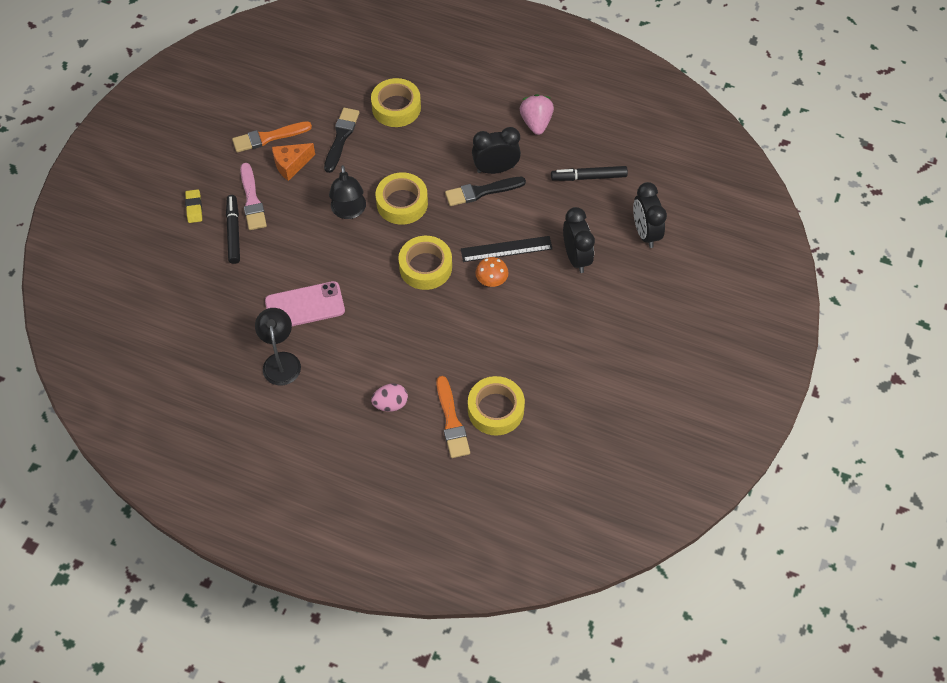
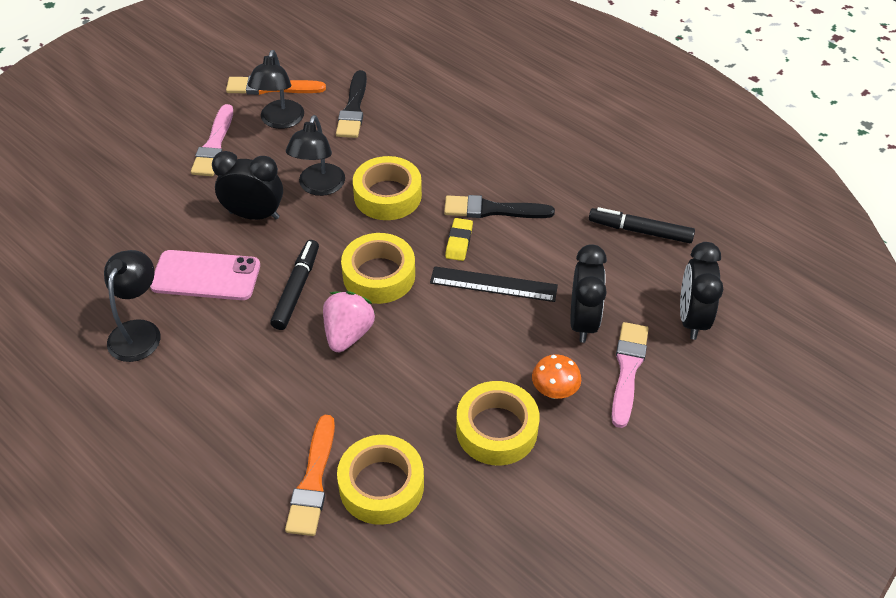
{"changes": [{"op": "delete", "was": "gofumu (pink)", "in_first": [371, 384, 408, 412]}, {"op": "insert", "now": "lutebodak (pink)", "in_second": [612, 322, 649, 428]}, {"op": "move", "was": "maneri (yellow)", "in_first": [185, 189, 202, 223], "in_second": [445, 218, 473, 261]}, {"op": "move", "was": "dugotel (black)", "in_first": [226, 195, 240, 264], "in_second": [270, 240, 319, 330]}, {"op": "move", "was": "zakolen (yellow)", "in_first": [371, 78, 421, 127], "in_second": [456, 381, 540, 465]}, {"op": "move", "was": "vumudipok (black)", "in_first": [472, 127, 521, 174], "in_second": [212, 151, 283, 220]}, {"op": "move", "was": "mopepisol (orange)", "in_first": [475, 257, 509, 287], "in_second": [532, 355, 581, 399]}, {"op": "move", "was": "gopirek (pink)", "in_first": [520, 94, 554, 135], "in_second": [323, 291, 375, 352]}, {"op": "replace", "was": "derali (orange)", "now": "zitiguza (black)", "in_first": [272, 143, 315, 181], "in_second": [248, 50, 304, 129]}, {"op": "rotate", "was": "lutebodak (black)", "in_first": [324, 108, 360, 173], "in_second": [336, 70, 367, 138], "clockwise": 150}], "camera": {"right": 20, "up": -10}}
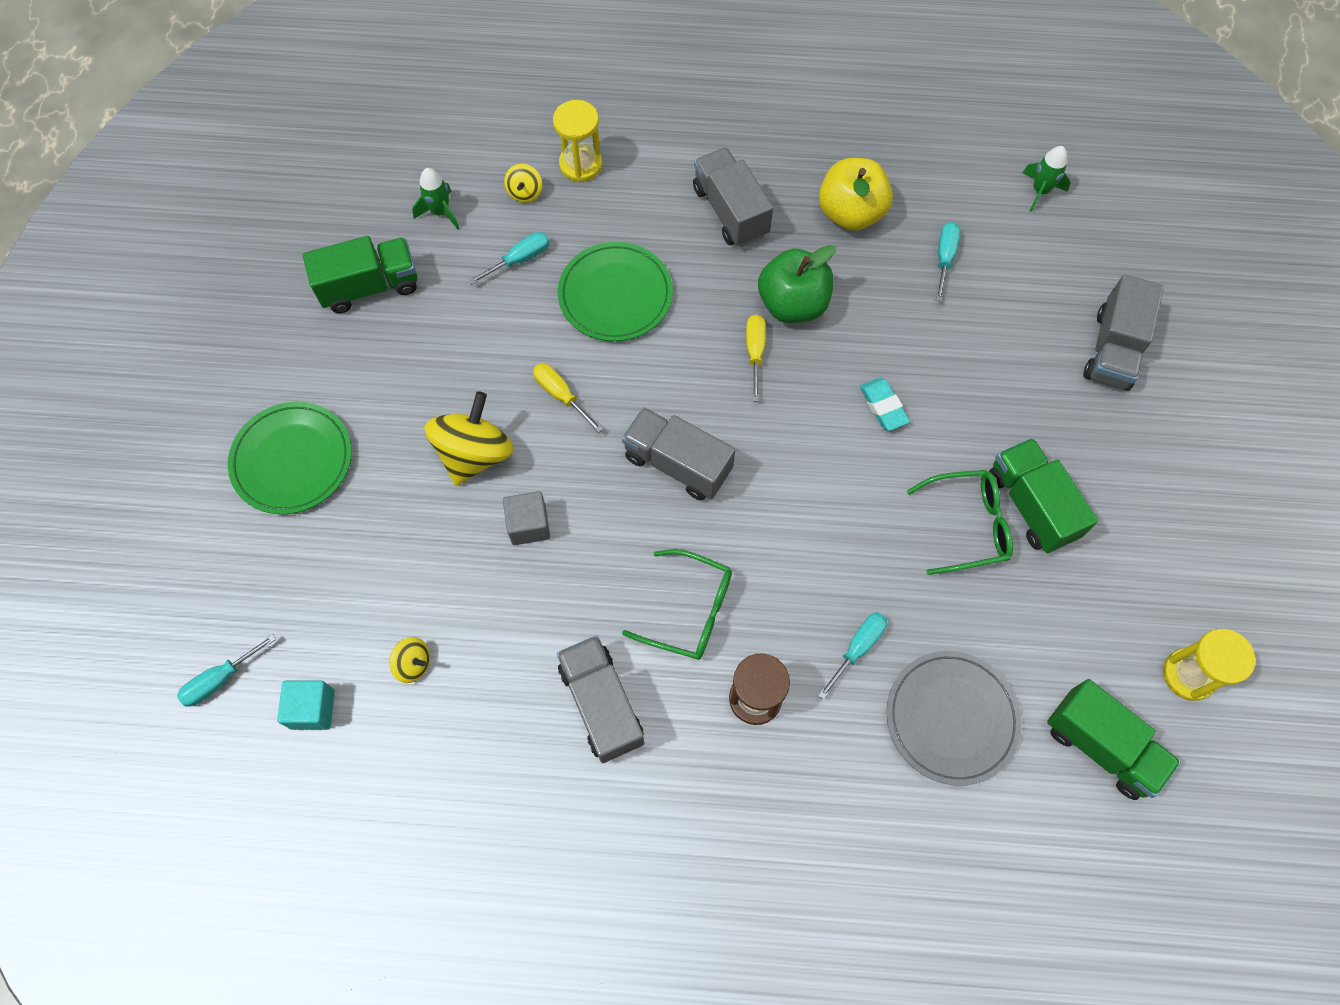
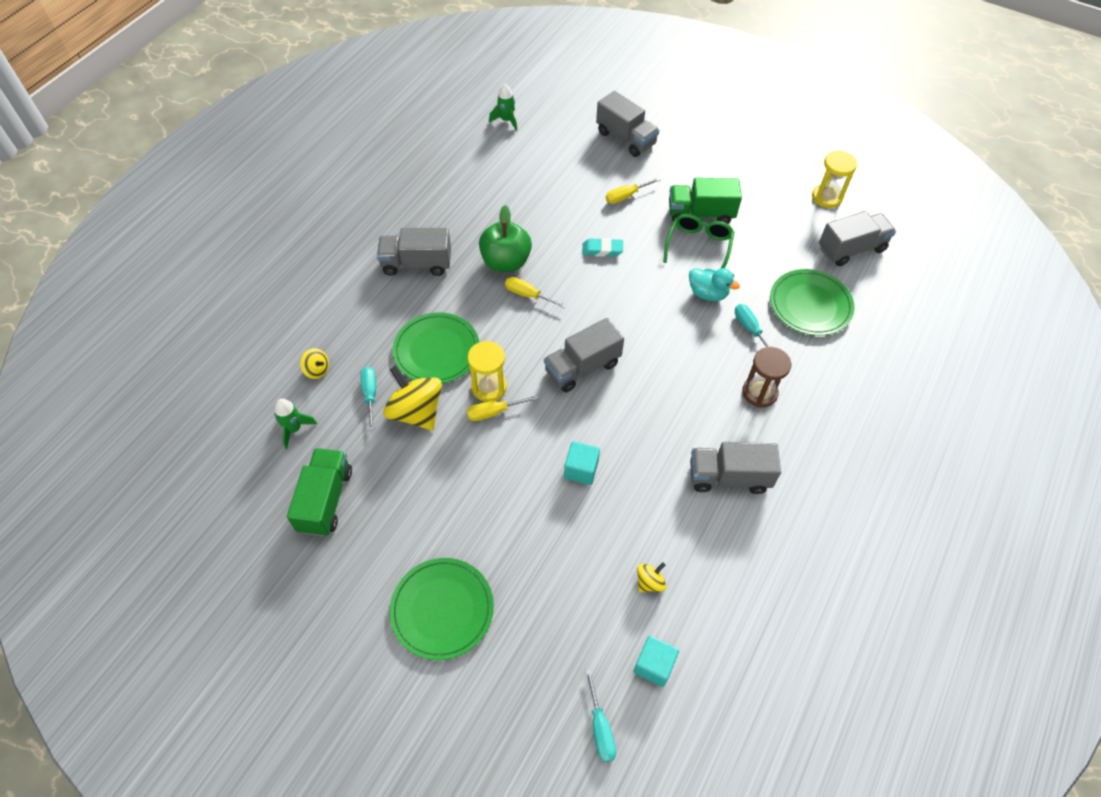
{"changes": [{"op": "delete", "was": "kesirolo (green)", "in_first": [622, 549, 732, 660]}, {"op": "delete", "was": "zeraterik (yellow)", "in_first": [819, 158, 893, 231]}, {"op": "delete", "was": "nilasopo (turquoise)", "in_first": [936, 222, 960, 302]}, {"op": "insert", "now": "nilasopo (yellow)", "in_second": [606, 177, 661, 204]}, {"op": "insert", "now": "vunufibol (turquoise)", "in_second": [689, 268, 740, 301]}, {"op": "move", "was": "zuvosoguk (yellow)", "in_first": [424, 391, 513, 486], "in_second": [383, 365, 442, 430]}, {"op": "move", "was": "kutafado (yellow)", "in_first": [553, 100, 603, 182], "in_second": [468, 341, 507, 402]}, {"op": "recolor", "was": "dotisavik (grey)", "now": "dotisavik (turquoise)", "in_first": [503, 491, 550, 545], "in_second": [564, 441, 600, 485]}, {"op": "recolor", "was": "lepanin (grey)", "now": "lepanin (green)", "in_first": [886, 651, 1022, 785], "in_second": [770, 269, 855, 336]}, {"op": "recolor", "was": "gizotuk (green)", "now": "gizotuk (grey)", "in_first": [1047, 679, 1181, 800], "in_second": [819, 211, 896, 266]}], "camera": {"right": -65, "up": -10}}
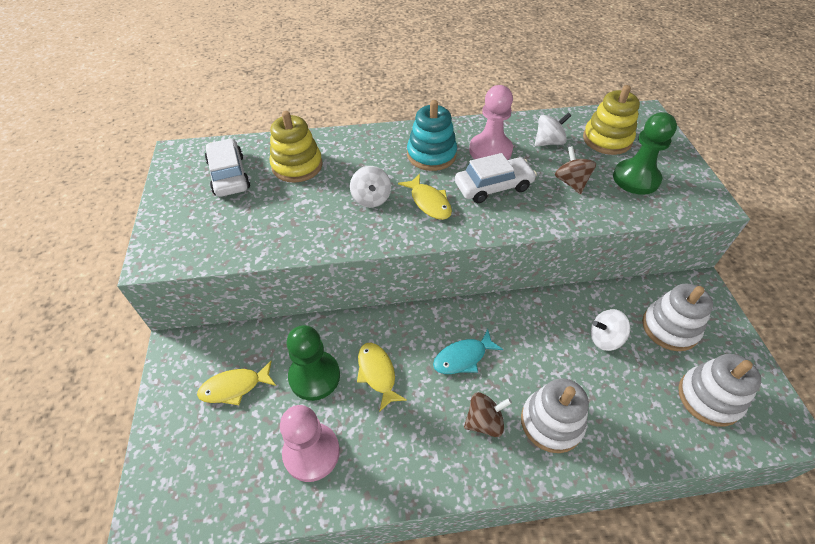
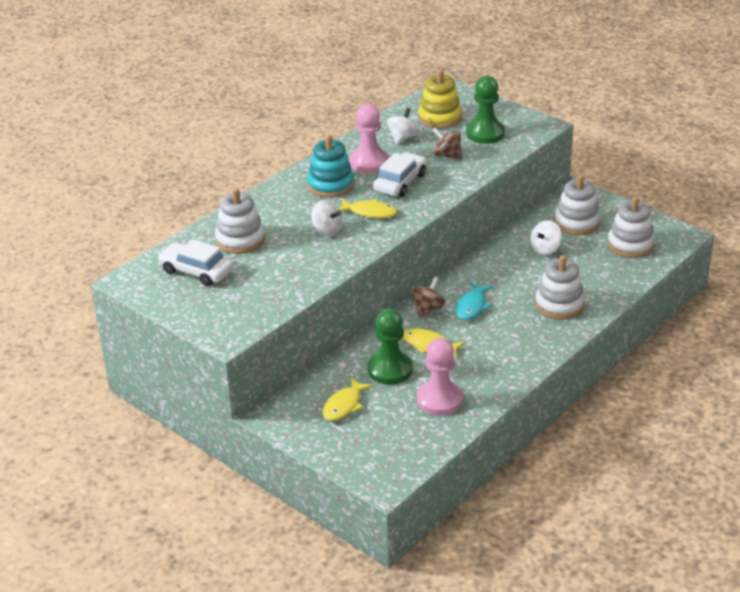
{"changes": [{"op": "move", "was": "zuvosoguk (brown)", "in_first": [464, 392, 512, 437], "in_second": [411, 277, 445, 318]}, {"op": "recolor", "was": "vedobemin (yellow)", "now": "vedobemin (white)", "in_first": [270, 111, 323, 183], "in_second": [215, 188, 265, 254]}], "camera": {"right": -40, "up": -15}}
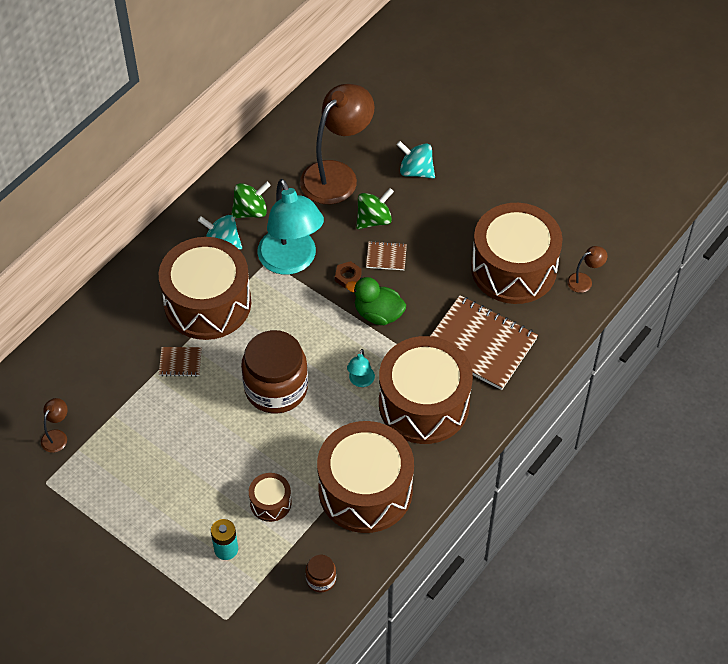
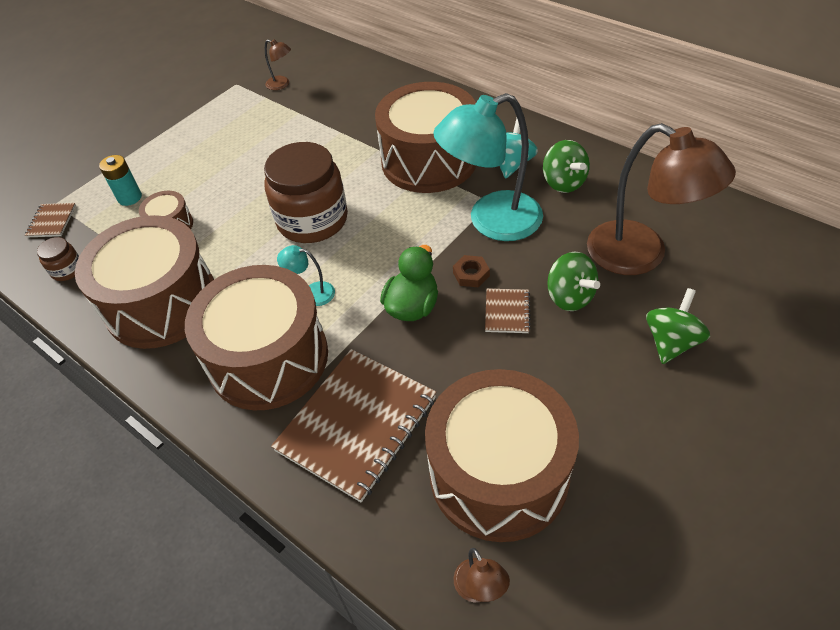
{"changes": [{"op": "move", "was": "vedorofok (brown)", "in_first": [159, 347, 202, 377], "in_second": [25, 203, 76, 237]}, {"op": "recolor", "was": "zuvosoguk (turquoise)", "now": "zuvosoguk (green)", "in_first": [396, 141, 435, 178], "in_second": [646, 288, 710, 364]}], "camera": {"right": 95, "up": -5}}
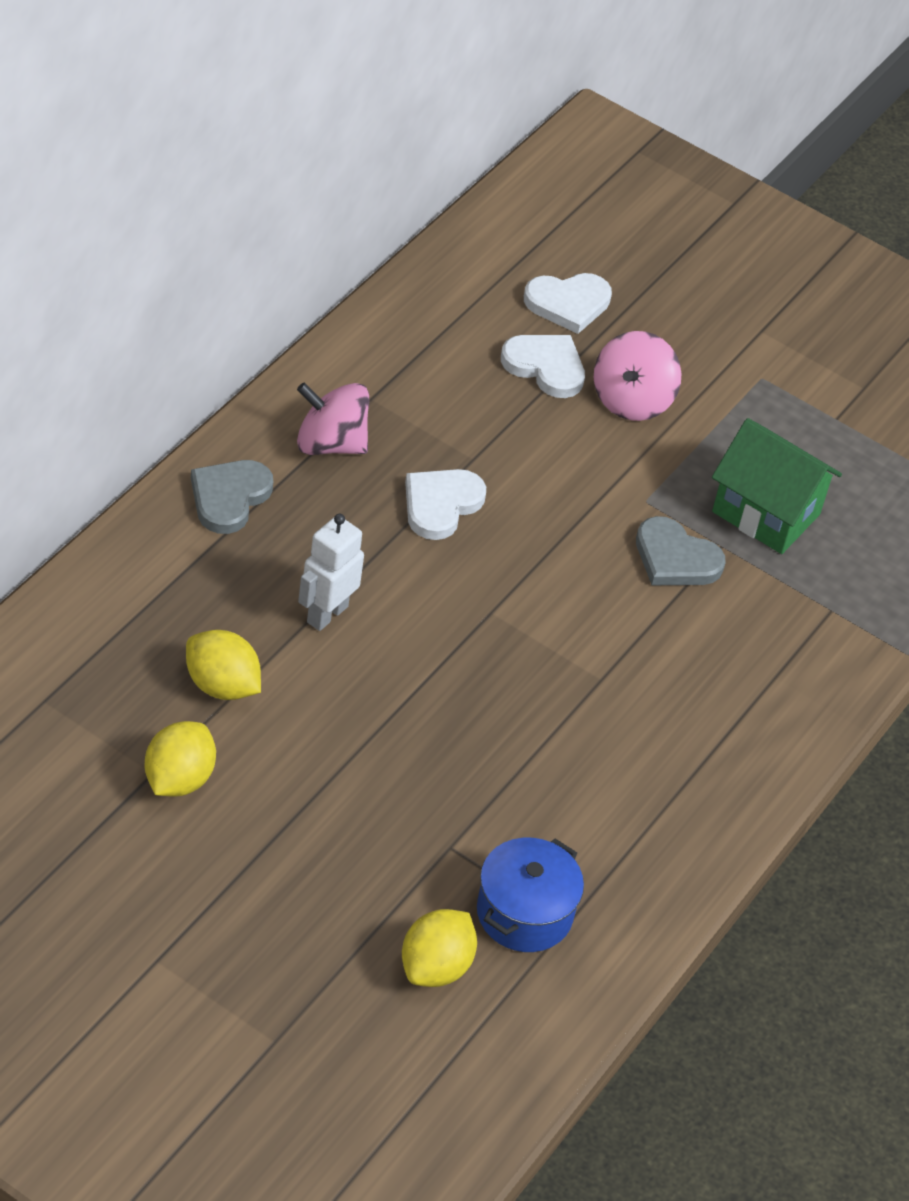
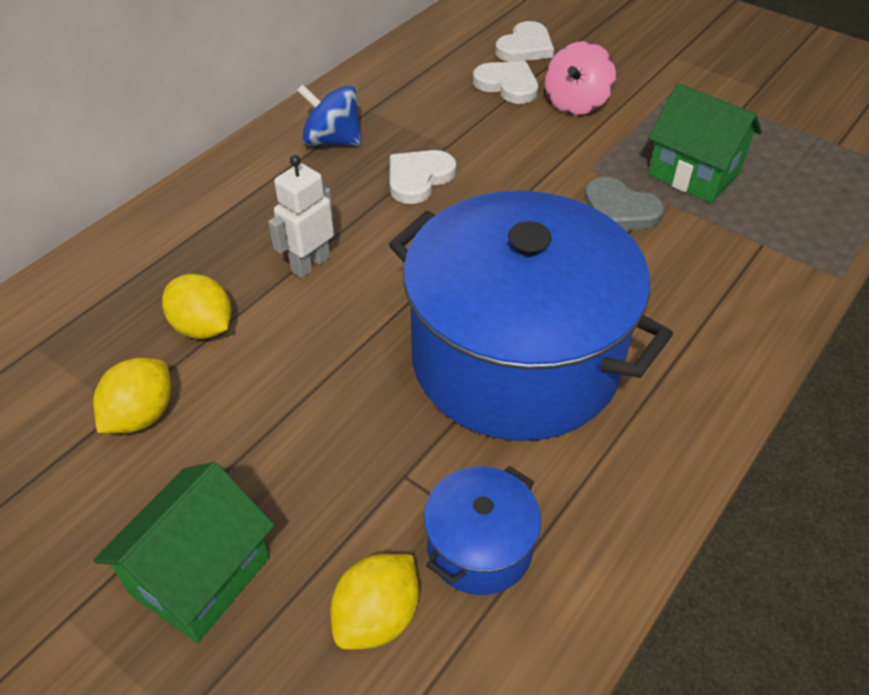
{"changes": [{"op": "delete", "was": "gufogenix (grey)", "in_first": [191, 460, 273, 534]}, {"op": "insert", "now": "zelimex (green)", "in_second": [94, 462, 274, 643]}, {"op": "insert", "now": "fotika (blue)", "in_second": [389, 191, 673, 441]}, {"op": "recolor", "was": "zuvosoguk (pink)", "now": "zuvosoguk (blue)", "in_first": [297, 383, 369, 455], "in_second": [297, 84, 361, 145]}, {"op": "rotate", "was": "gufogenix (white)", "in_first": [524, 273, 612, 334], "in_second": [495, 21, 554, 62], "clockwise": -45}], "camera": {"right": 10, "up": 0}}
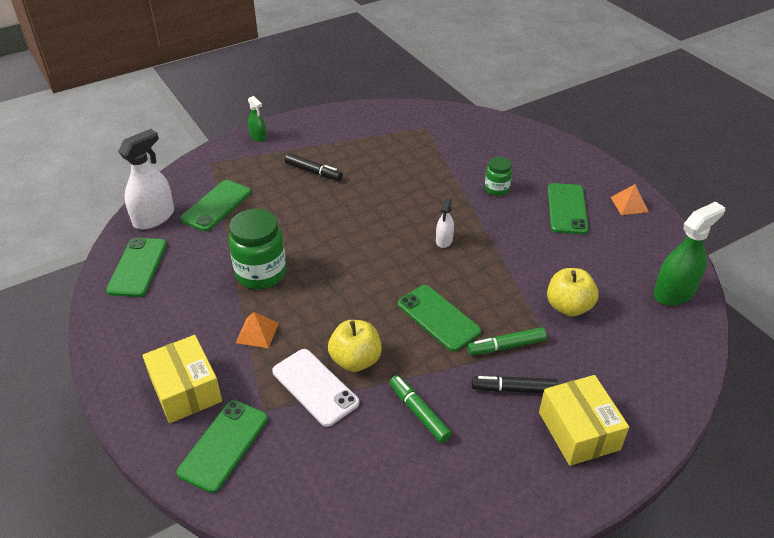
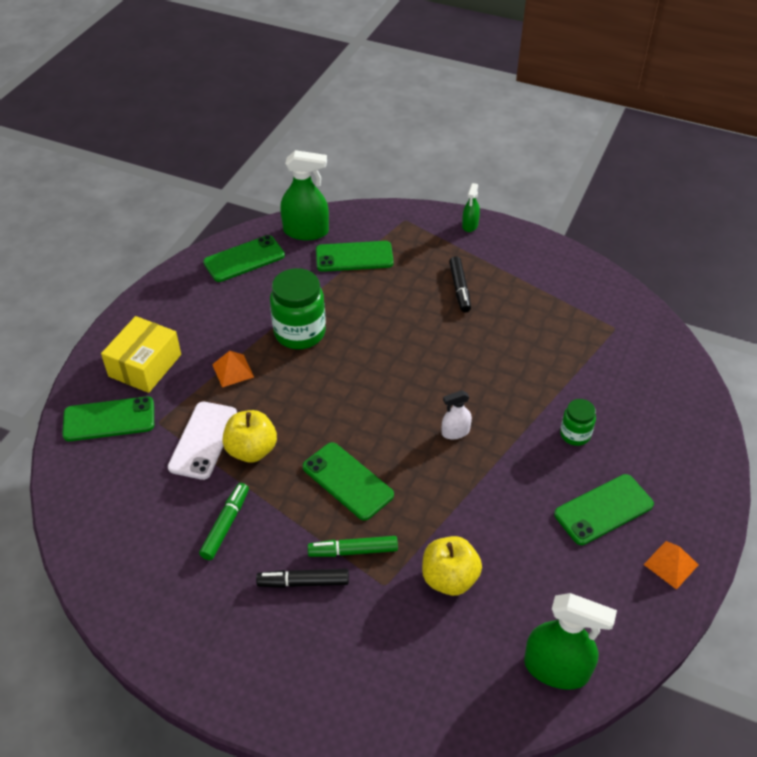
{"changes": [{"op": "delete", "was": "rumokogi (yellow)", "in_first": [539, 375, 629, 466]}, {"op": "recolor", "was": "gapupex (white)", "now": "gapupex (green)", "in_first": [118, 129, 174, 229], "in_second": [280, 150, 329, 240]}, {"op": "rotate", "was": "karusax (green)", "in_first": [398, 285, 481, 352], "in_second": [302, 442, 394, 521], "clockwise": -60}, {"op": "rotate", "was": "dugotel (green)", "in_first": [467, 327, 547, 355], "in_second": [308, 536, 398, 557], "clockwise": -45}, {"op": "rotate", "was": "dugotel (black)", "in_first": [472, 376, 558, 393], "in_second": [256, 569, 349, 588], "clockwise": -60}], "camera": {"right": 55, "up": 5}}
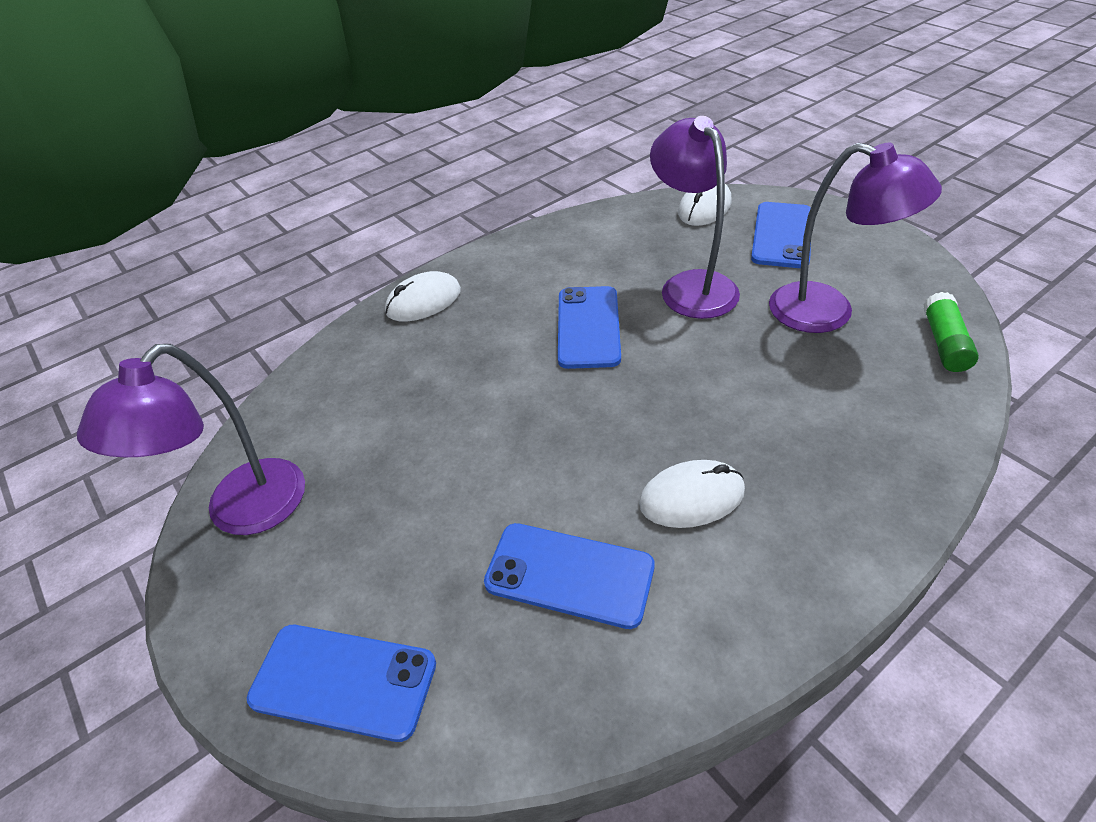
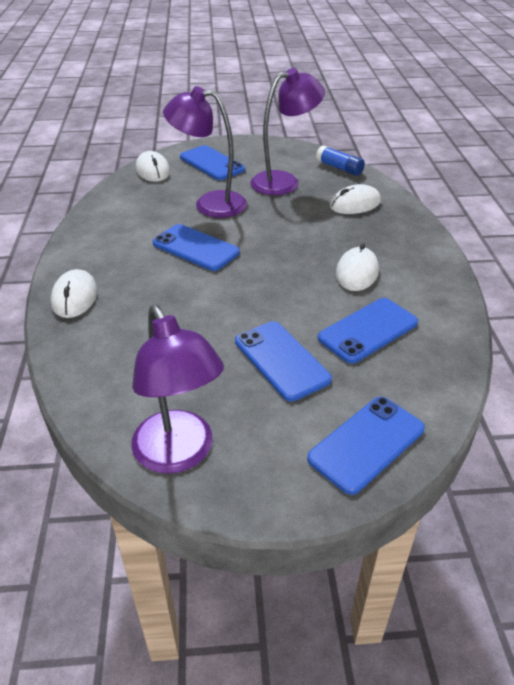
{"changes": [{"op": "insert", "now": "karusax (blue)", "in_second": [235, 321, 332, 401]}, {"op": "insert", "now": "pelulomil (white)", "in_second": [330, 184, 381, 214]}, {"op": "recolor", "was": "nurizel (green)", "now": "nurizel (blue)", "in_first": [923, 292, 979, 372], "in_second": [316, 145, 365, 176]}], "camera": {"right": -60, "up": -5}}
